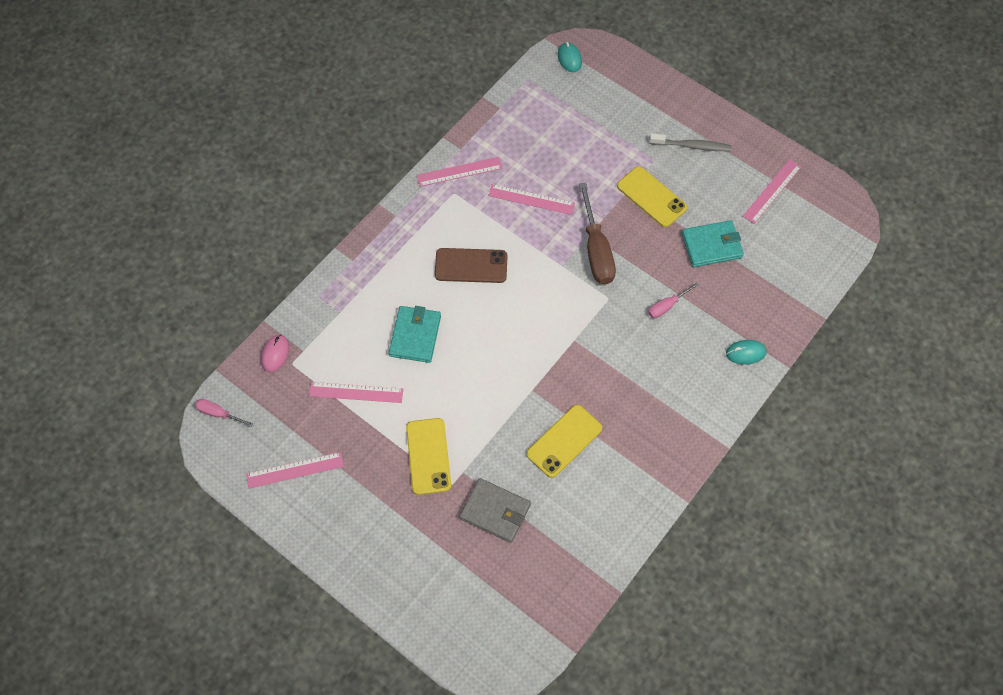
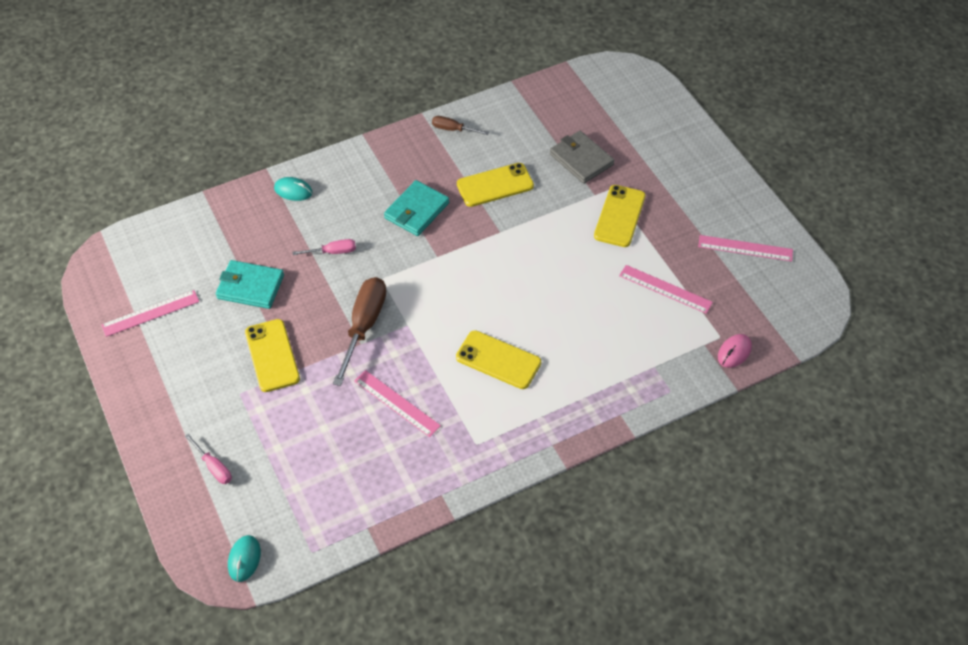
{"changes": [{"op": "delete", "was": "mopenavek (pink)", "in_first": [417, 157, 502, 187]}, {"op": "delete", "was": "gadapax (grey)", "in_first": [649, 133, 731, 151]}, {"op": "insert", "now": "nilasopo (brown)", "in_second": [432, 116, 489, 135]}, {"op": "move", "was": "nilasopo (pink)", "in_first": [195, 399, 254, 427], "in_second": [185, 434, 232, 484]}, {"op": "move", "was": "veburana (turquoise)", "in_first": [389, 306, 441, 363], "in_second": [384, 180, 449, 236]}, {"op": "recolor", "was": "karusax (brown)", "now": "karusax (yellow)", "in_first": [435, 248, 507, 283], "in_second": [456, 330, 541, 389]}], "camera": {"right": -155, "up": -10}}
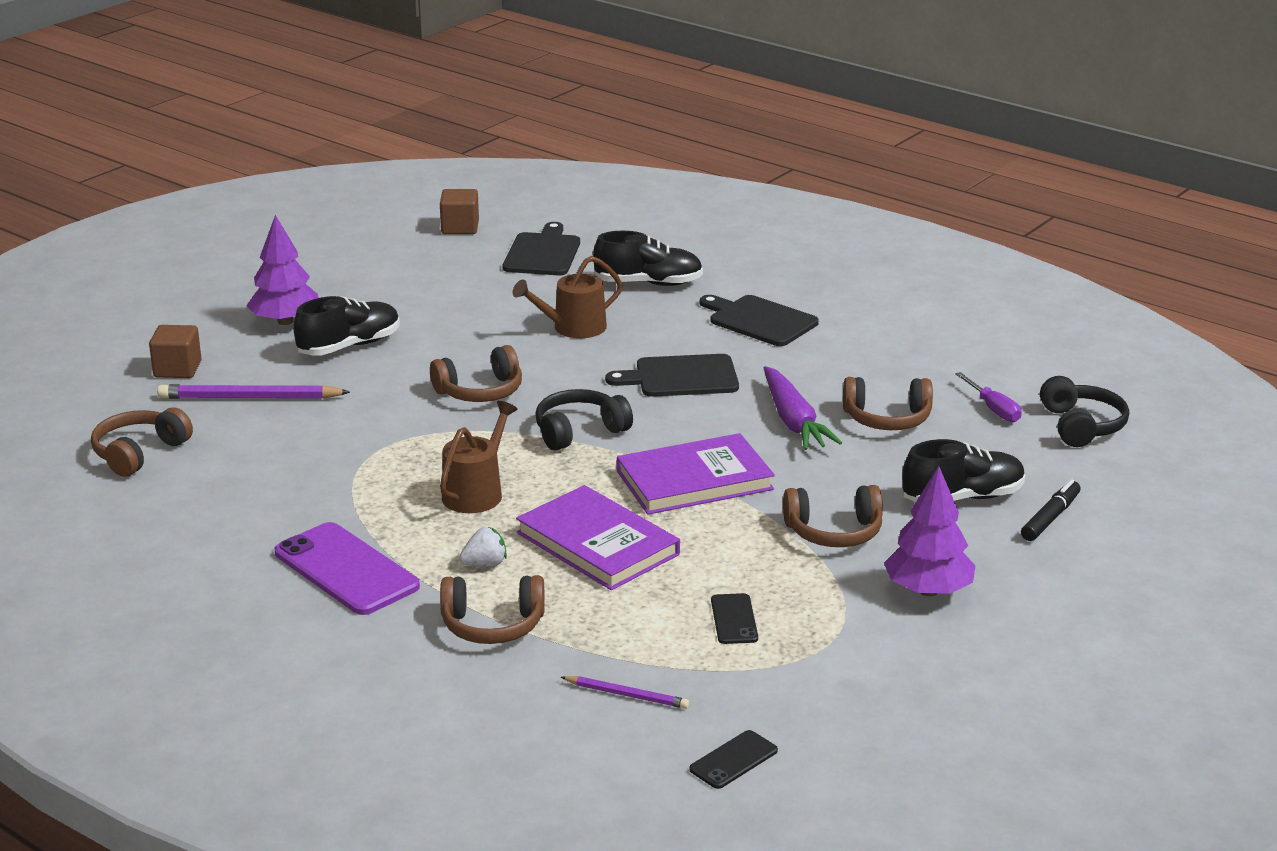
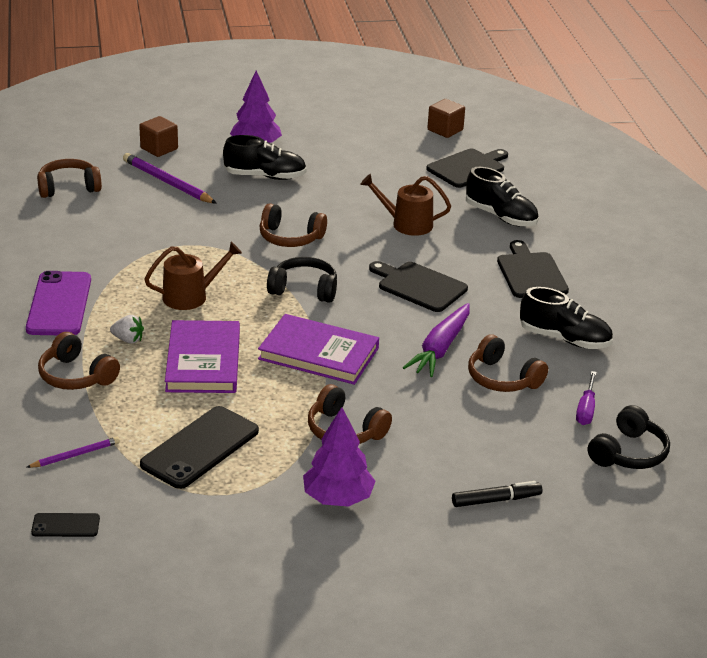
{"changes": [{"op": "move", "was": "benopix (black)", "in_first": [902, 439, 1025, 502], "in_second": [520, 287, 613, 349]}, {"op": "rotate", "was": "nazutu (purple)", "in_first": [561, 676, 689, 709], "in_second": [26, 437, 120, 468], "clockwise": -90}, {"op": "resize", "was": "karusax (black)", "in_first": [711, 593, 758, 644], "in_second": [140, 406, 259, 489], "ratio": 2.0}], "camera": {"right": 40, "up": 5}}
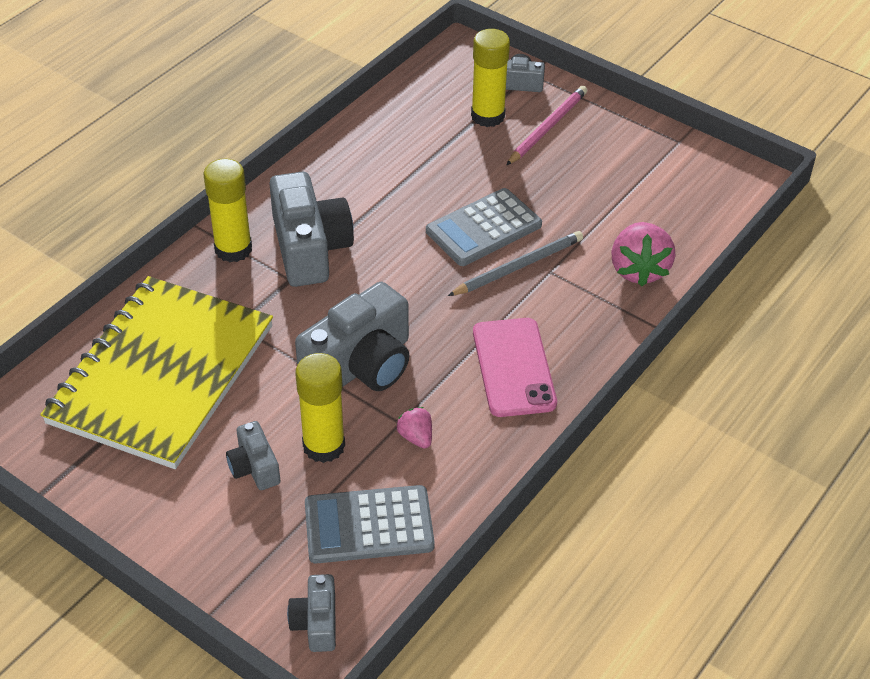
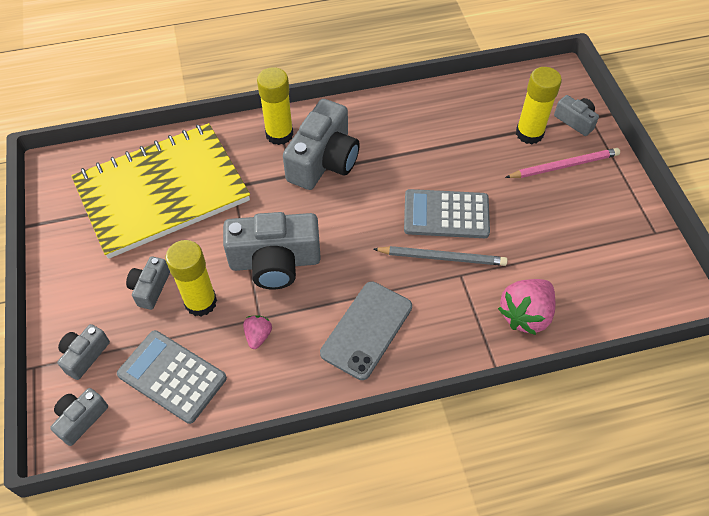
{"changes": [{"op": "insert", "now": "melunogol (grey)", "in_second": [57, 324, 110, 380]}, {"op": "recolor", "was": "karusax (pink)", "now": "karusax (grey)", "in_first": [473, 318, 557, 417], "in_second": [320, 281, 412, 380]}], "camera": {"right": 40, "up": 10}}
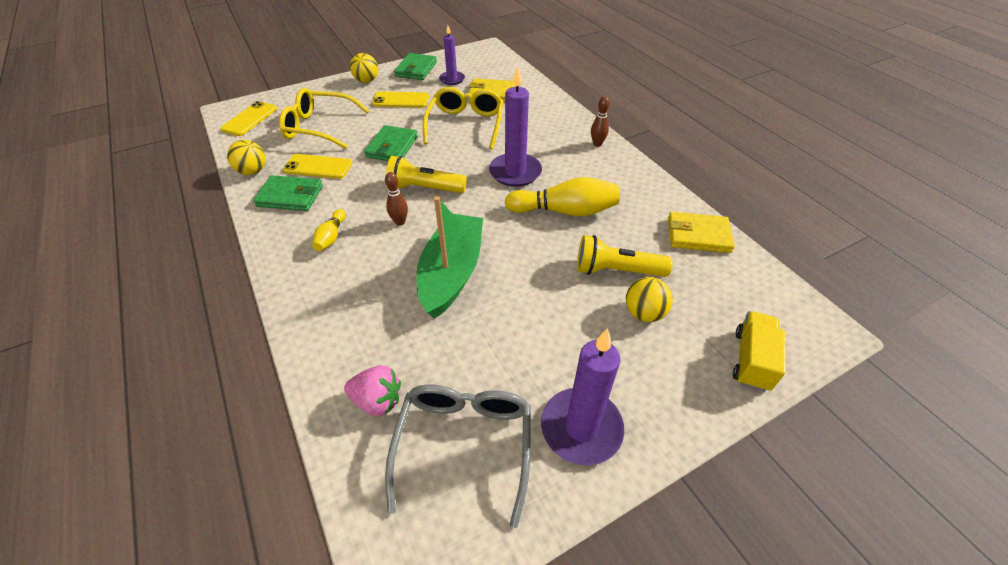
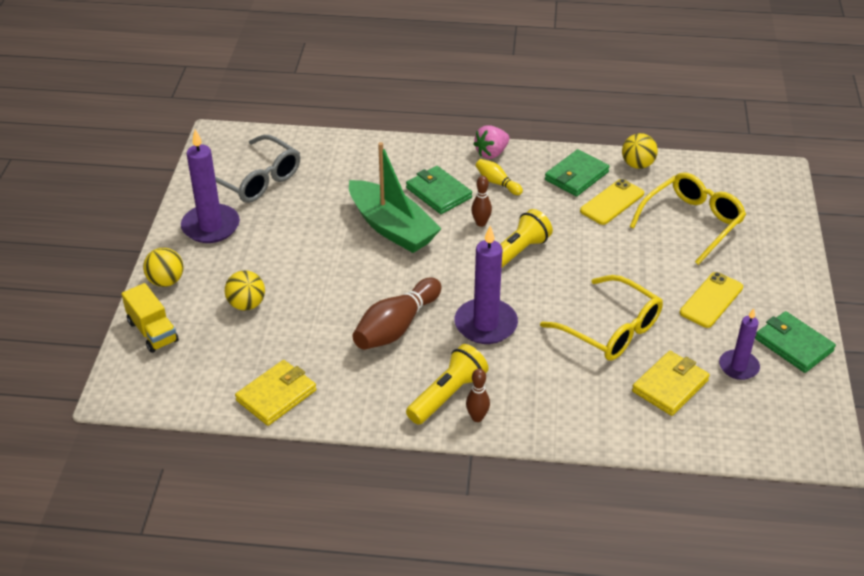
{"changes": [{"op": "delete", "was": "karusax (yellow)", "in_first": [220, 101, 277, 136]}, {"op": "move", "was": "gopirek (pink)", "in_first": [344, 365, 401, 416], "in_second": [473, 125, 509, 159]}, {"op": "move", "was": "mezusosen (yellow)", "in_first": [350, 53, 378, 83], "in_second": [143, 248, 183, 287]}, {"op": "move", "was": "veburana (green)", "in_first": [364, 125, 418, 161], "in_second": [406, 166, 472, 214]}, {"op": "move", "was": "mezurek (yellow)", "in_first": [577, 235, 673, 277], "in_second": [406, 344, 489, 425]}, {"op": "recolor", "was": "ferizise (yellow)", "now": "ferizise (brown)", "in_first": [505, 177, 619, 216], "in_second": [352, 278, 442, 350]}], "camera": {"right": 125, "up": -5}}
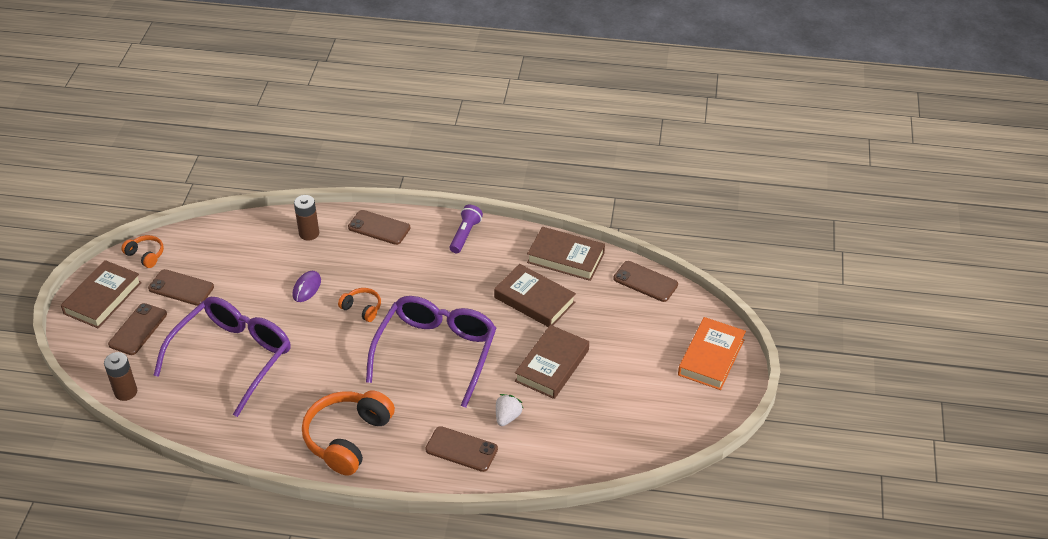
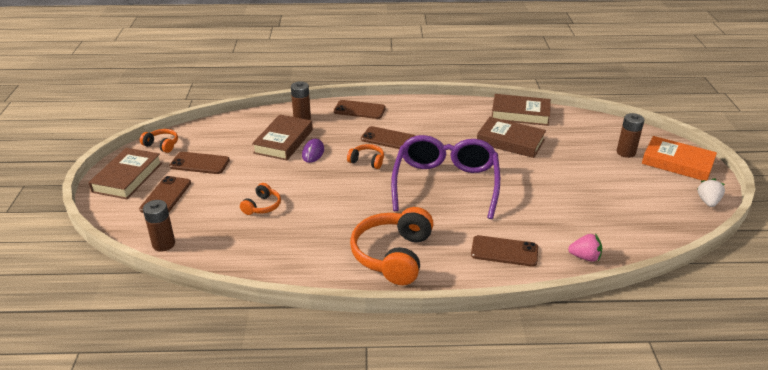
{"changes": [{"op": "delete", "was": "mezurek (purple)", "in_first": [450, 205, 483, 253]}, {"op": "insert", "now": "gopirek (pink)", "in_second": [568, 234, 602, 262]}, {"op": "insert", "now": "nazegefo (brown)", "in_second": [617, 113, 645, 158]}, {"op": "move", "was": "gopirek (white)", "in_first": [496, 394, 524, 426], "in_second": [698, 178, 725, 207]}, {"op": "move", "was": "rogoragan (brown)", "in_first": [515, 325, 589, 399], "in_second": [252, 114, 313, 160]}, {"op": "move", "was": "karusax (brown)", "in_first": [613, 261, 678, 302], "in_second": [361, 126, 415, 149]}, {"op": "replace", "was": "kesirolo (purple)", "now": "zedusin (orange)", "in_first": [153, 297, 291, 417], "in_second": [240, 183, 281, 215]}, {"op": "rotate", "was": "rogoragan (orange)", "in_first": [678, 317, 746, 390], "in_second": [642, 136, 717, 181], "clockwise": -75}], "camera": {"right": -10, "up": -10}}
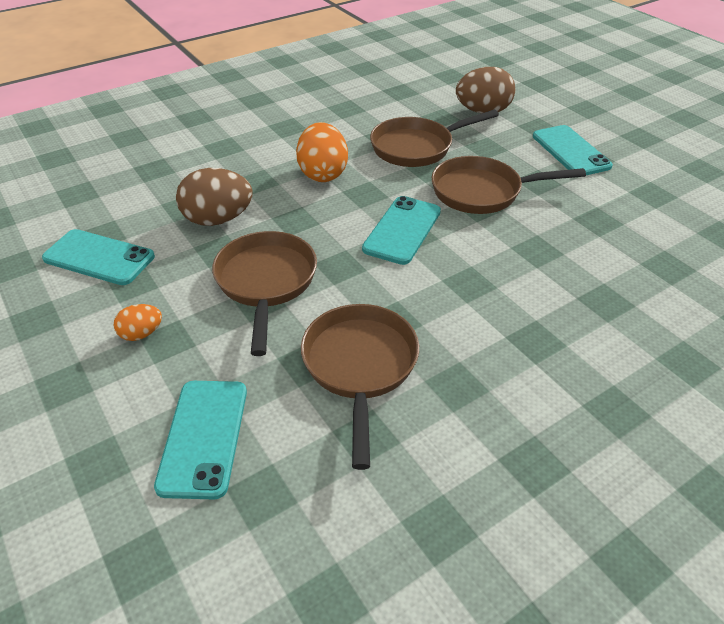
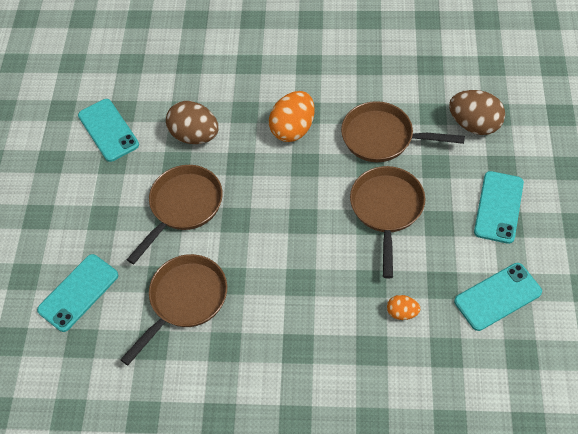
{"changes": [{"op": "move", "was": "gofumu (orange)", "in_first": [114, 304, 162, 341], "in_second": [387, 295, 420, 320]}, {"op": "move", "was": "karusax (turquoise)", "in_first": [362, 196, 441, 265], "in_second": [454, 263, 542, 331]}, {"op": "rotate", "was": "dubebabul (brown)", "in_first": [432, 156, 586, 214], "in_second": [350, 166, 425, 278], "clockwise": 60}], "camera": {"right": 40, "up": 15}}
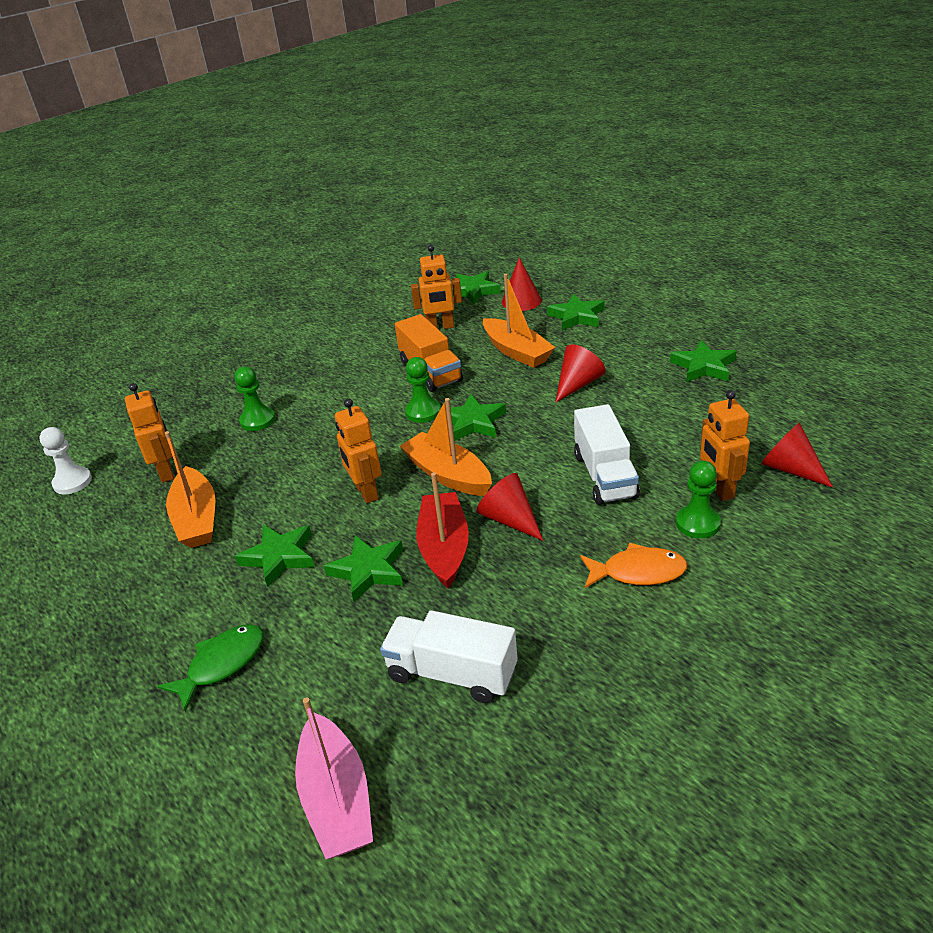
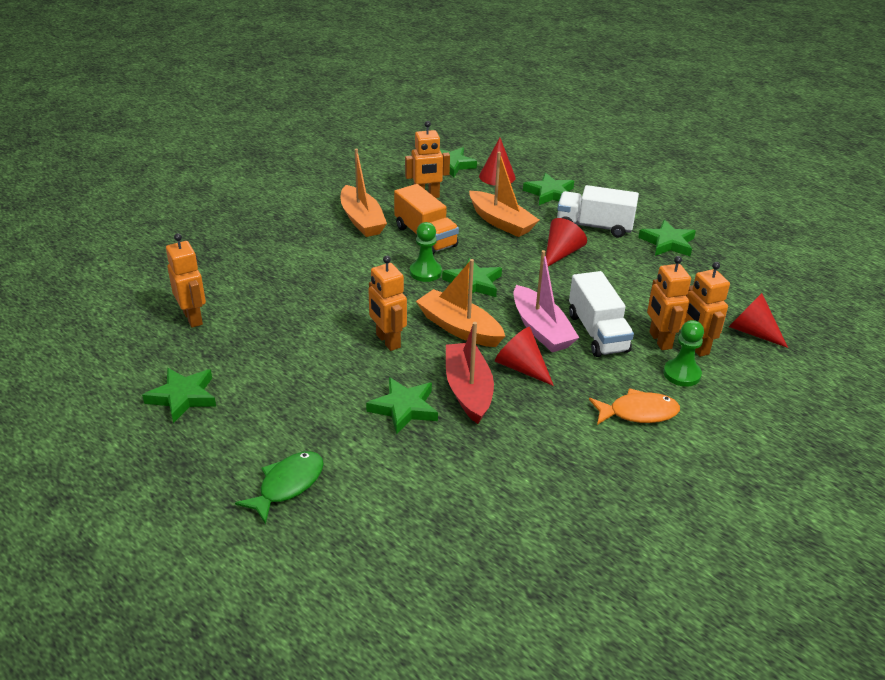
{"changes": [{"op": "delete", "was": "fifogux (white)", "in_first": [39, 427, 92, 494]}, {"op": "delete", "was": "fifogux (green)", "in_first": [235, 367, 275, 431]}, {"op": "insert", "now": "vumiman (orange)", "in_second": [647, 256, 691, 350]}, {"op": "move", "was": "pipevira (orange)", "in_first": [165, 431, 215, 548], "in_second": [341, 149, 387, 237]}, {"op": "move", "was": "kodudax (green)", "in_first": [235, 525, 314, 587], "in_second": [142, 368, 216, 423]}, {"op": "move", "was": "pipevira (pink)", "in_first": [295, 697, 373, 859], "in_second": [514, 250, 579, 352]}, {"op": "move", "was": "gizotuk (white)", "in_first": [380, 610, 518, 703], "in_second": [557, 185, 639, 237]}], "camera": {"right": -10, "up": 0}}
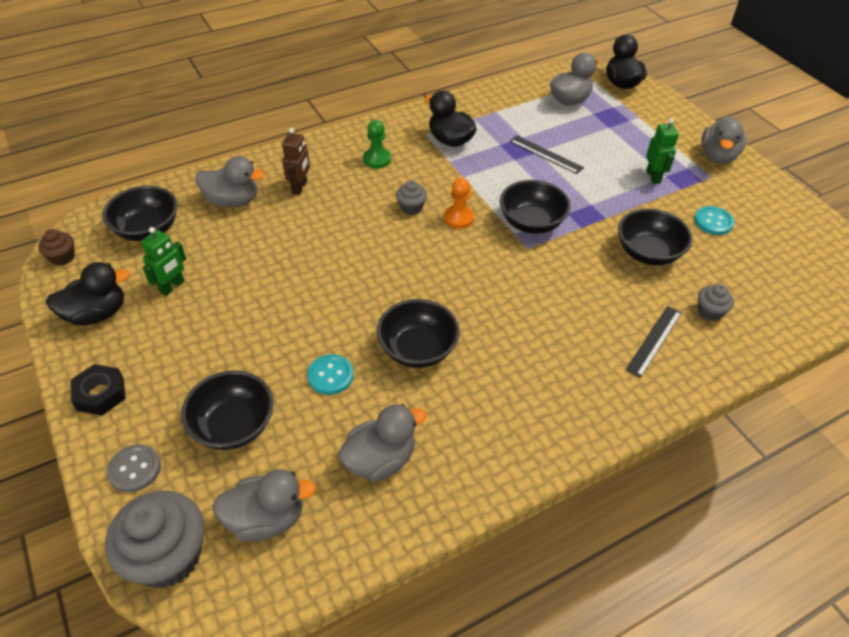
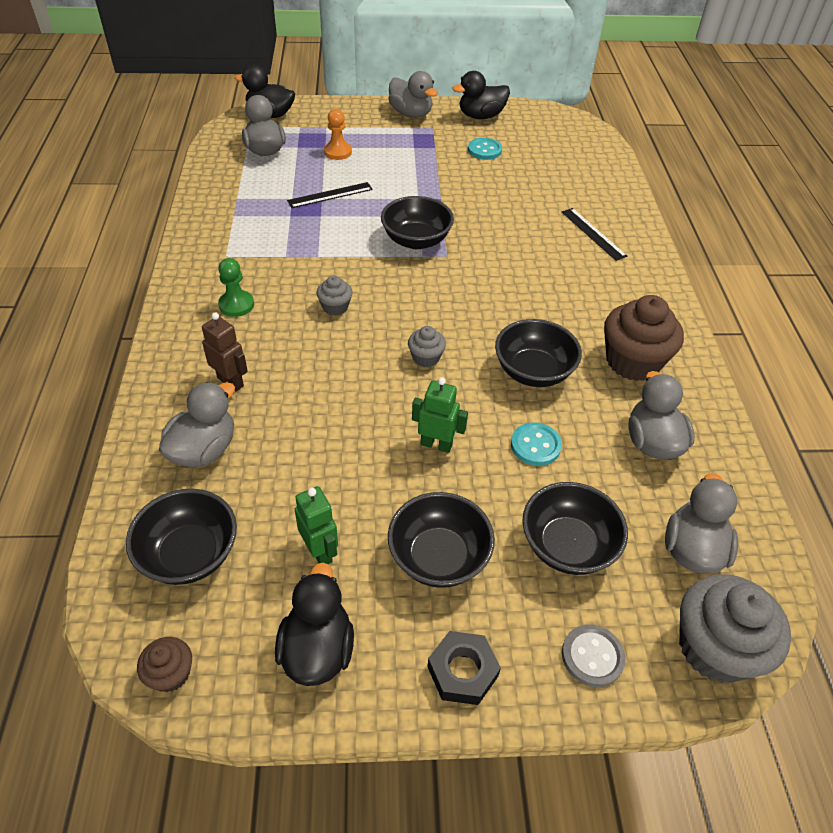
{"changes": [{"op": "insert", "now": "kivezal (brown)", "in_second": [604, 295, 684, 381]}, {"op": "move", "was": "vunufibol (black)", "in_first": [425, 90, 477, 147], "in_second": [453, 71, 510, 119]}, {"op": "move", "was": "fifogux (orange)", "in_first": [444, 178, 474, 229], "in_second": [324, 109, 352, 160]}, {"op": "move", "was": "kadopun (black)", "in_first": [618, 208, 693, 266], "in_second": [388, 492, 495, 588]}, {"op": "move", "was": "vumiman (green)", "in_first": [646, 118, 679, 184], "in_second": [412, 377, 468, 453]}, {"op": "move", "was": "kivezal (grey)", "in_first": [698, 284, 734, 321], "in_second": [408, 326, 446, 367]}], "camera": {"right": -65, "up": 0}}
